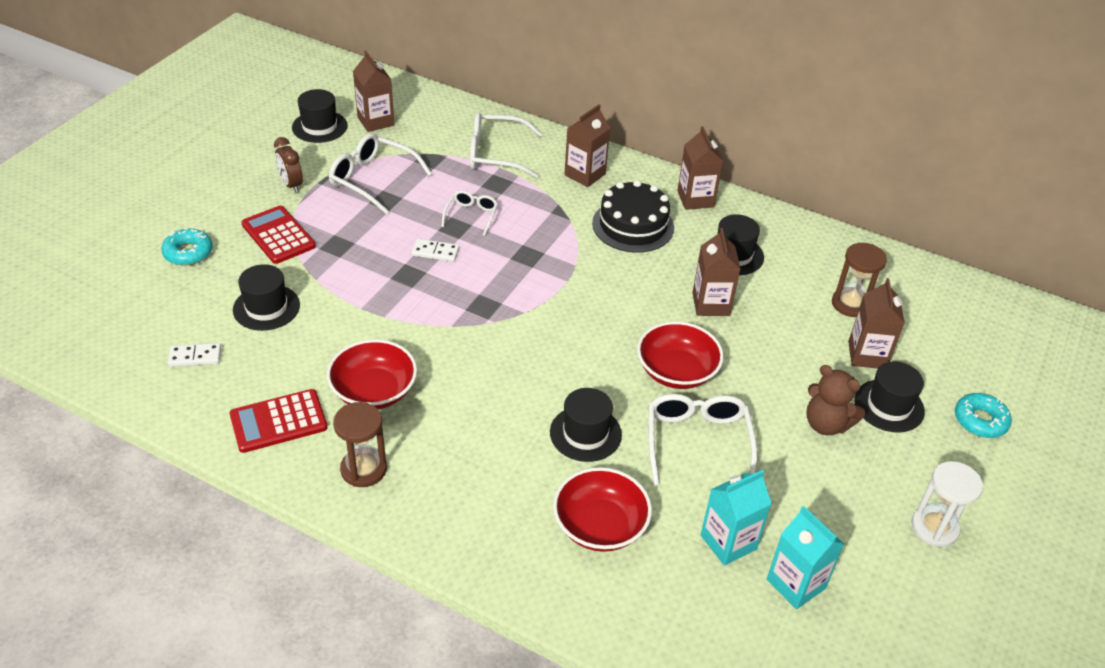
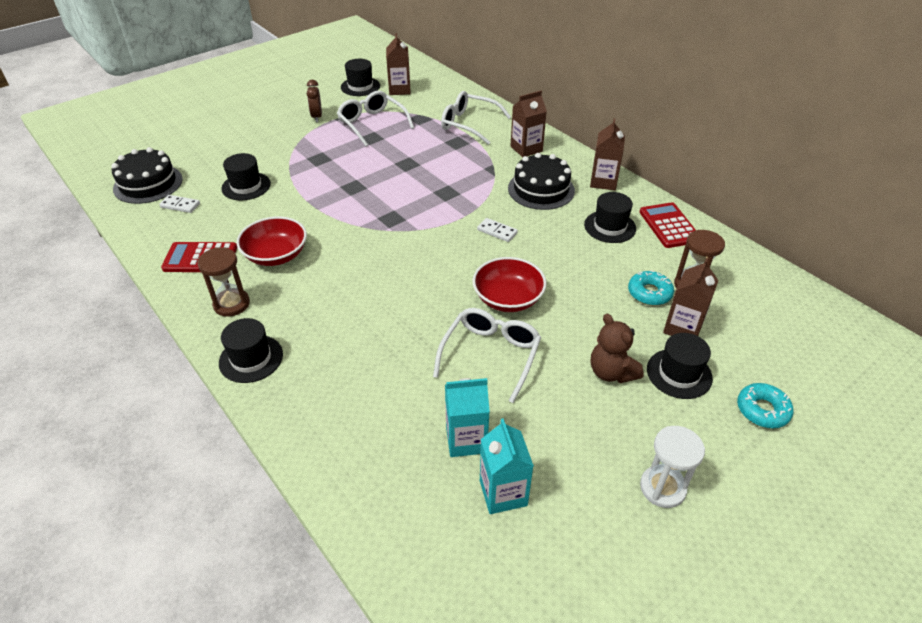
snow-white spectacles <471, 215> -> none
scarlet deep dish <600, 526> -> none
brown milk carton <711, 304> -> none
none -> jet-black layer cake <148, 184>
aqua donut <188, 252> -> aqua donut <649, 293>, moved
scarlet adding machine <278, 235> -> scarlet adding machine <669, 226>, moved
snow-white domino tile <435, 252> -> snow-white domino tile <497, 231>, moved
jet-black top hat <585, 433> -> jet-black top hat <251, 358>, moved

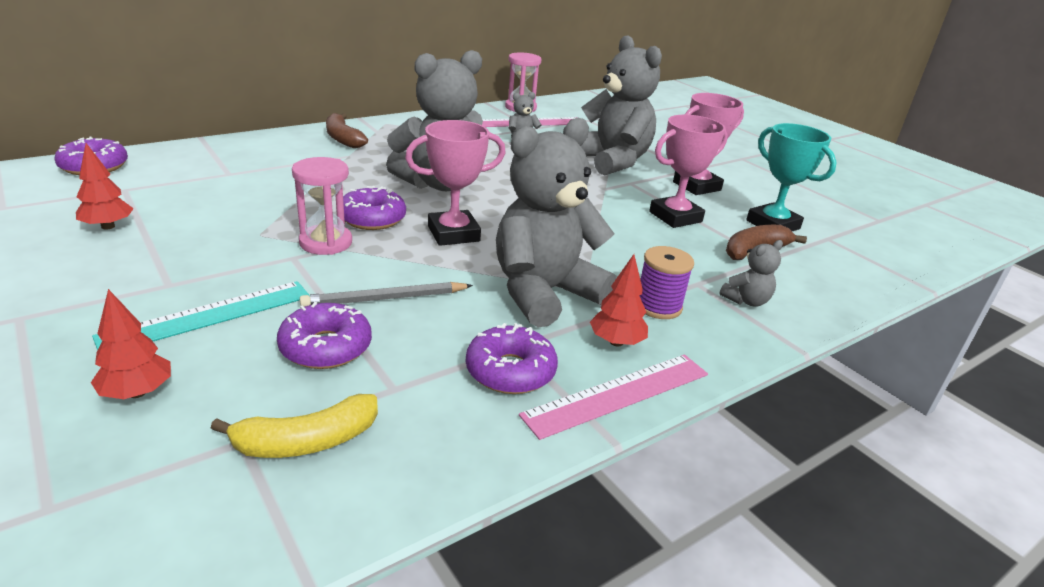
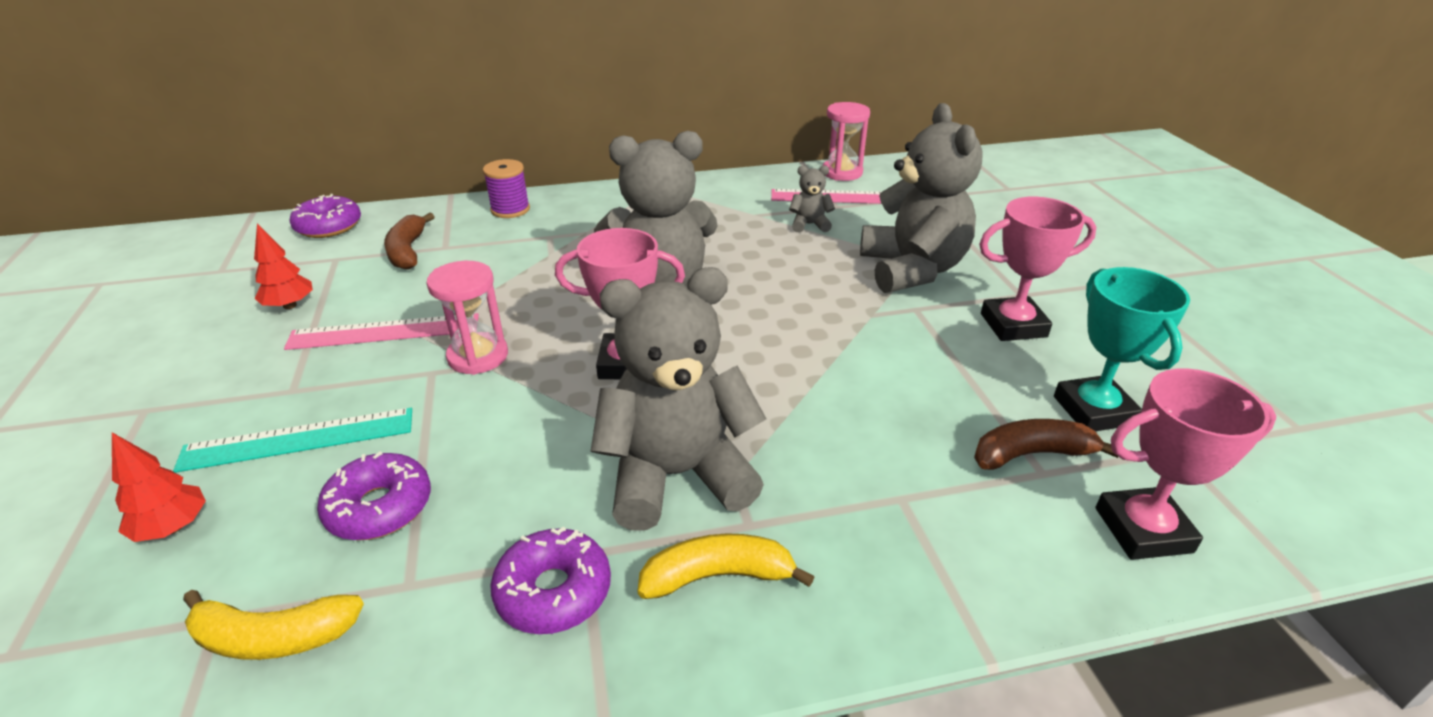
gray pencil <385, 299> -> none
royal purple donut <372, 218> -> none
gray teddy bear <746, 300> -> none
brown banana fruit <343, 138> -> brown banana fruit <408, 251>, moved
pink straightedge <618, 394> -> pink straightedge <384, 332>, moved
royal purple bobbin <658, 306> -> royal purple bobbin <510, 209>, moved
pink prize cup <675, 217> -> pink prize cup <1143, 530>, moved
scarlet tree <616, 342> -> bright yellow banana fruit <718, 576>

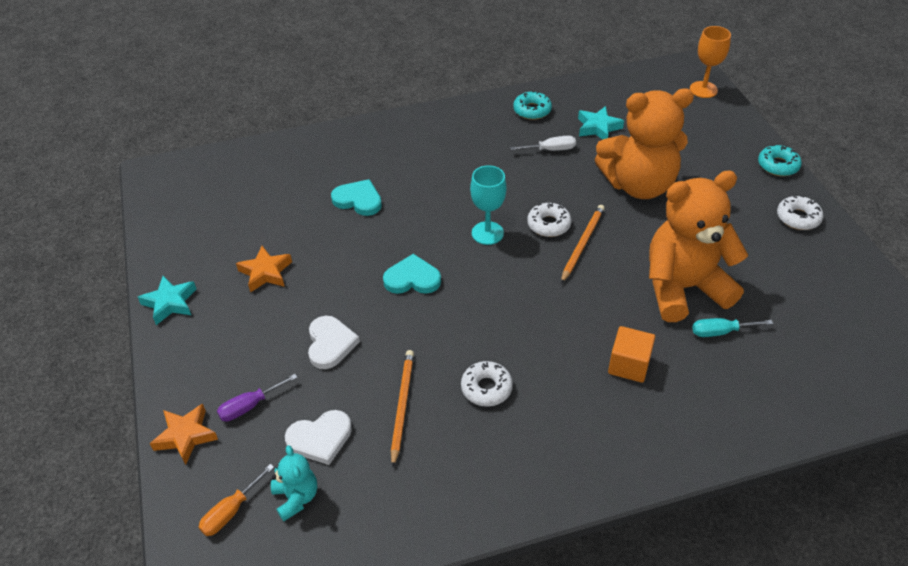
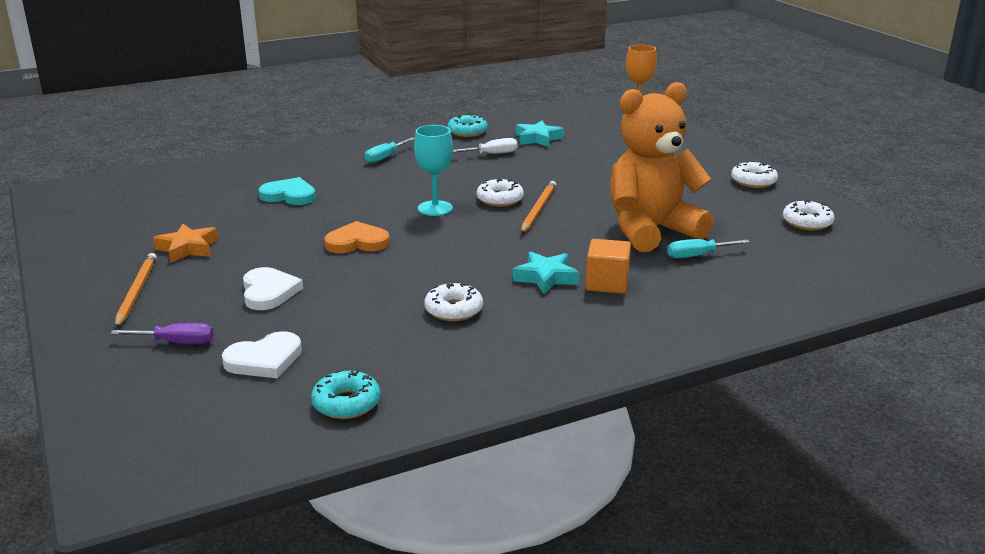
orange star shape <186, 436> -> none
orange screwdriver <231, 511> -> none
aqua teddy bear <296, 497> -> none
orange teddy bear <638, 185> -> none
none -> aqua screwdriver <385, 157>
none -> snow-white donut <807, 222>
aqua star shape <170, 303> -> aqua star shape <546, 278>, moved
orange pencil <402, 406> -> orange pencil <136, 292>, moved
aqua donut <778, 165> -> aqua donut <346, 403>, moved
aqua heart shape <412, 279> -> orange heart shape <357, 242>
royal purple screwdriver <250, 406> -> royal purple screwdriver <176, 342>, 135 degrees counterclockwise

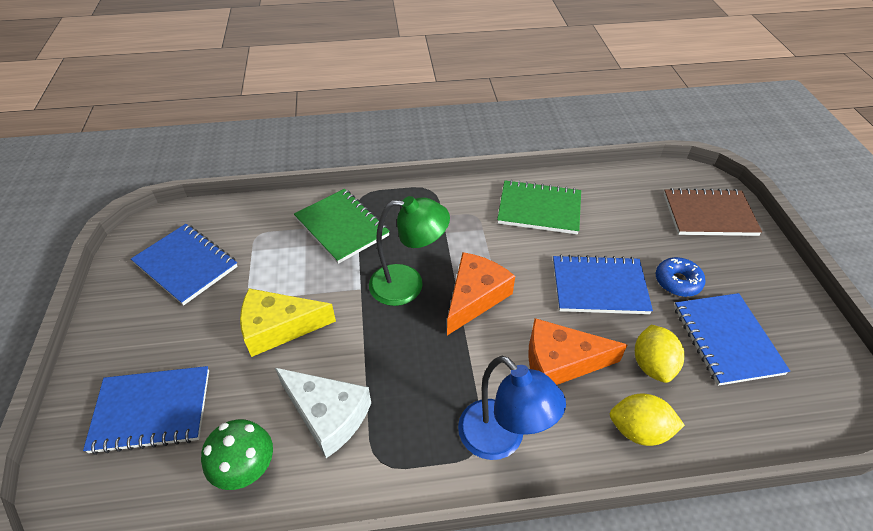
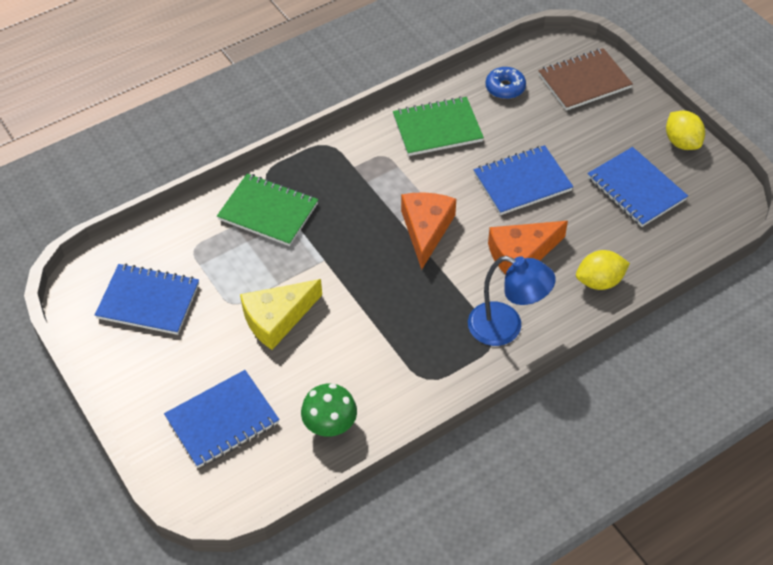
snow-white cheese <327, 415> -> none
leaf-green lamp <408, 285> -> none
bright yellow toy lemon <652, 365> -> bright yellow toy lemon <682, 142>, moved
blue donut <677, 282> -> blue donut <505, 88>, moved

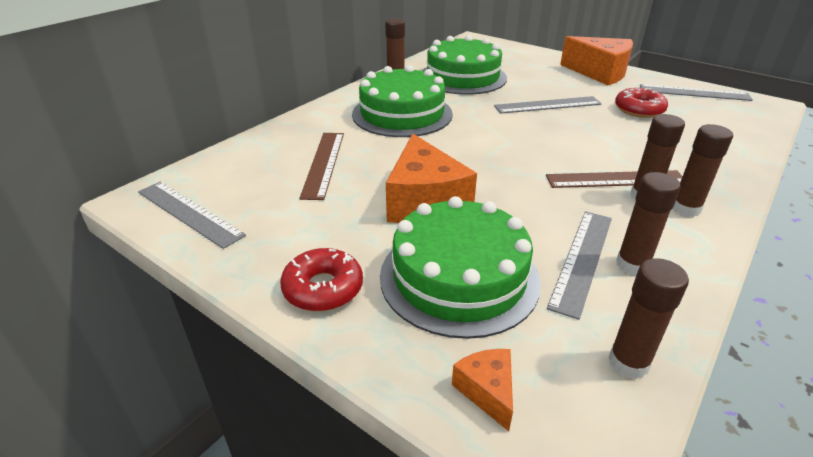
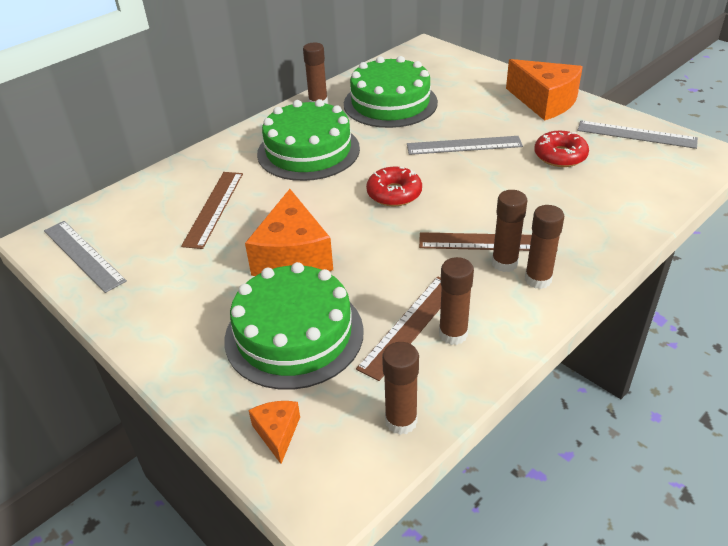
scarlet donut <323, 288> -> scarlet donut <394, 193>, moved
gray straightedge <582, 259> -> brown straightedge <410, 325>

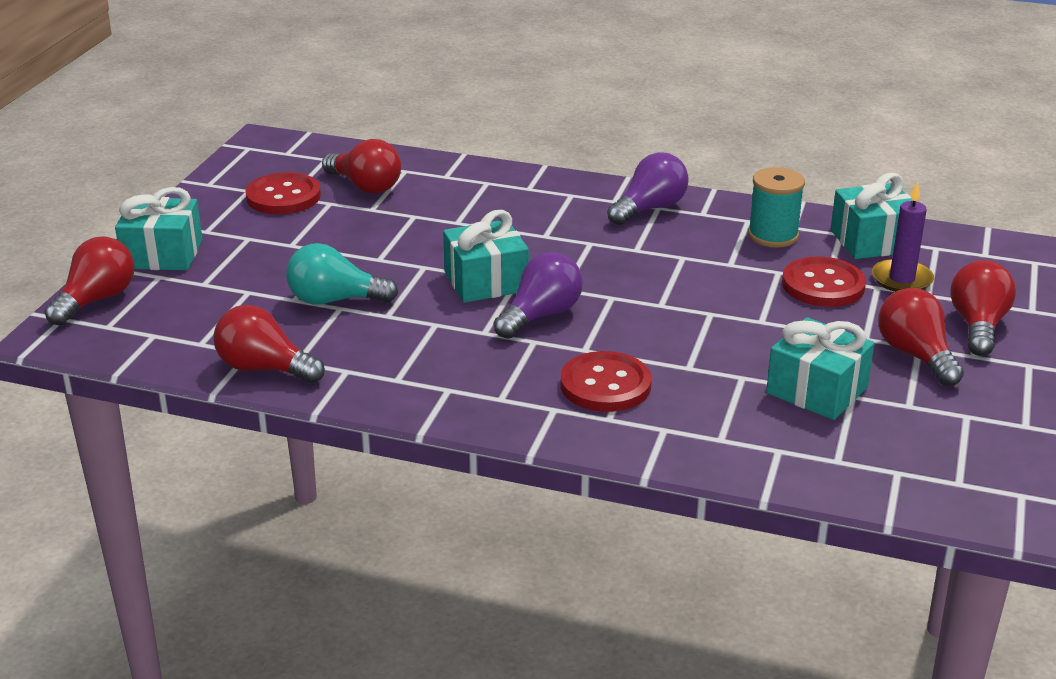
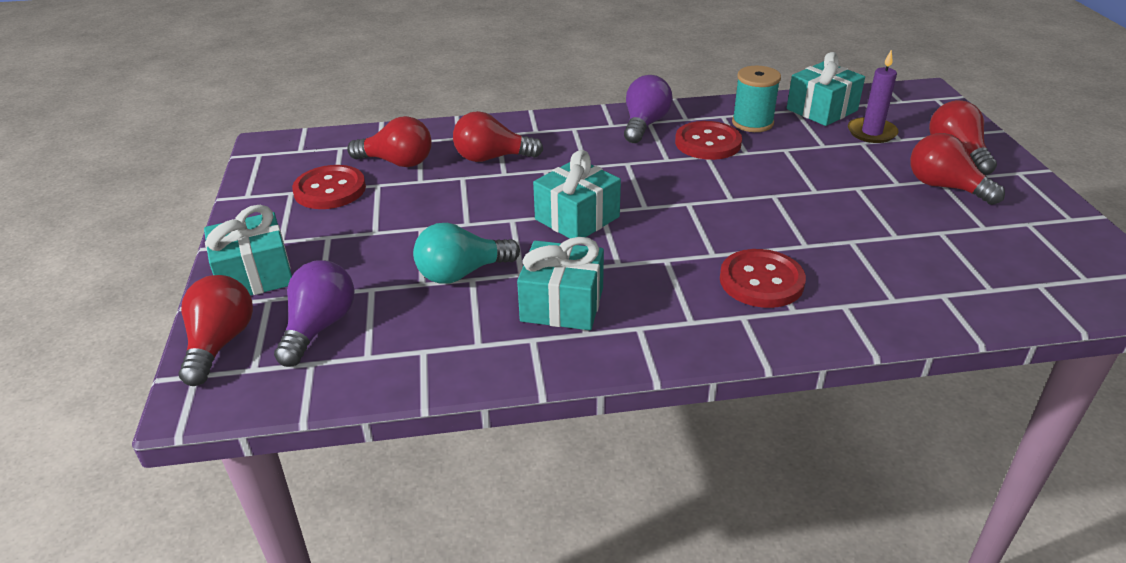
scarlet lightbulb <264, 368> -> scarlet lightbulb <492, 158>, moved
royal purple lightbulb <541, 315> -> royal purple lightbulb <319, 327>, moved
aqua present <817, 390> -> aqua present <562, 304>, moved
scarlet shirt button <823, 285> -> scarlet shirt button <708, 143>, moved

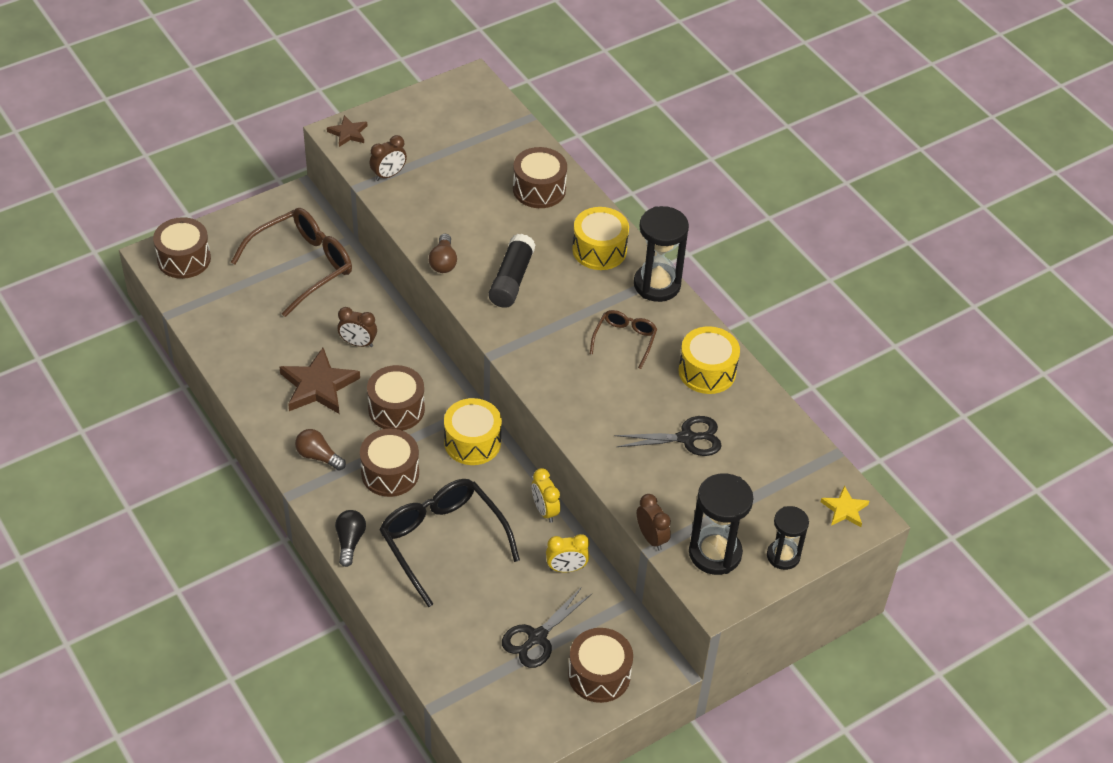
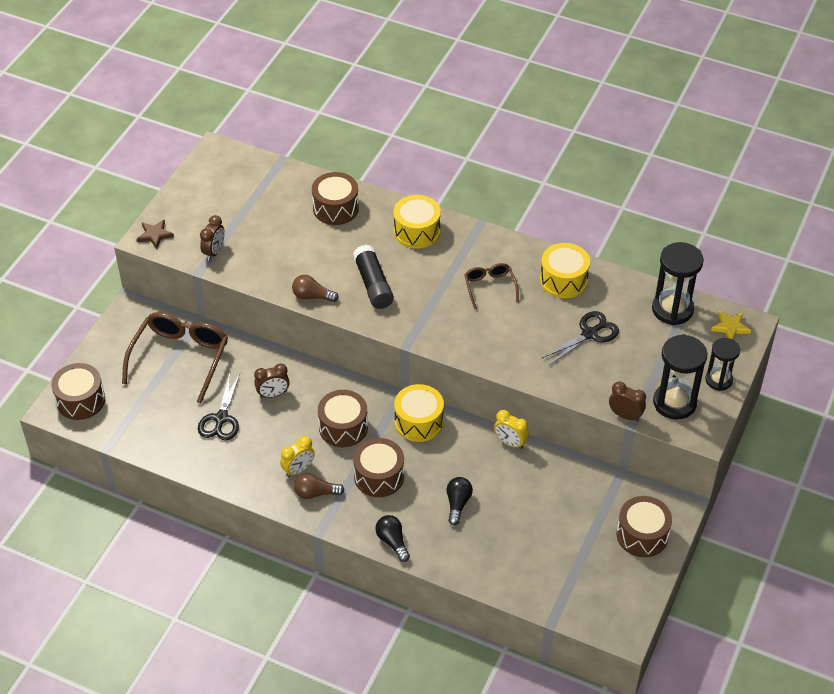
brown star shape <318, 386> -> none
jet-black shears <537, 637> -> jet-black shears <221, 418>, moved
bright yellow alarm clock <566, 568> -> bright yellow alarm clock <298, 469>, moved
jet-black hourglass <657, 285> -> jet-black hourglass <672, 309>, moved
jet-black spectacles <442, 541> -> jet-black lightbulb <457, 504>
brown lightbulb <443, 262> -> brown lightbulb <312, 296>, 135 degrees clockwise

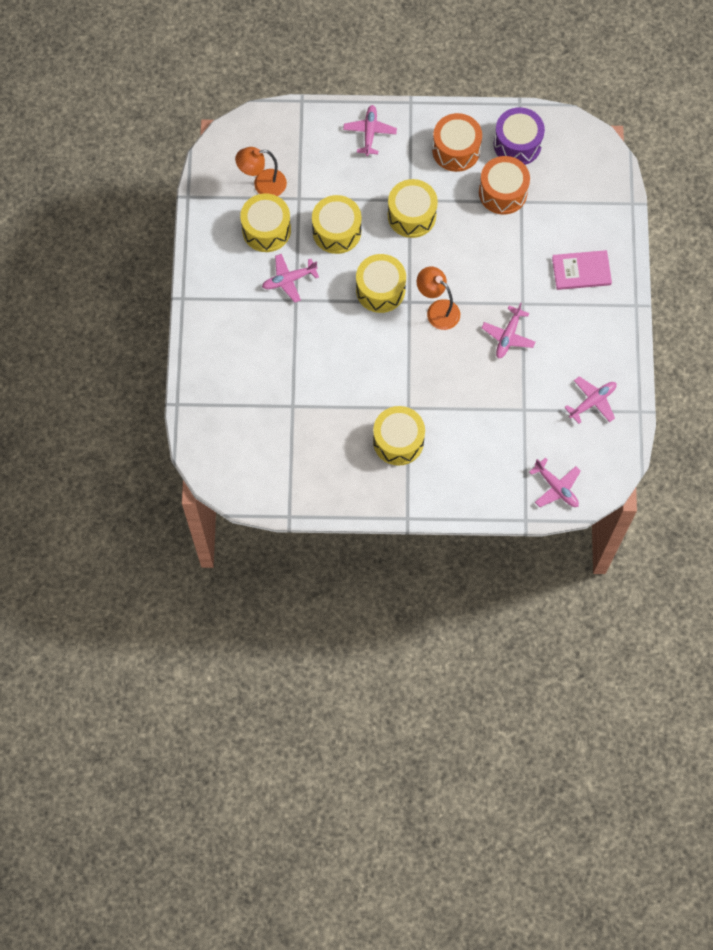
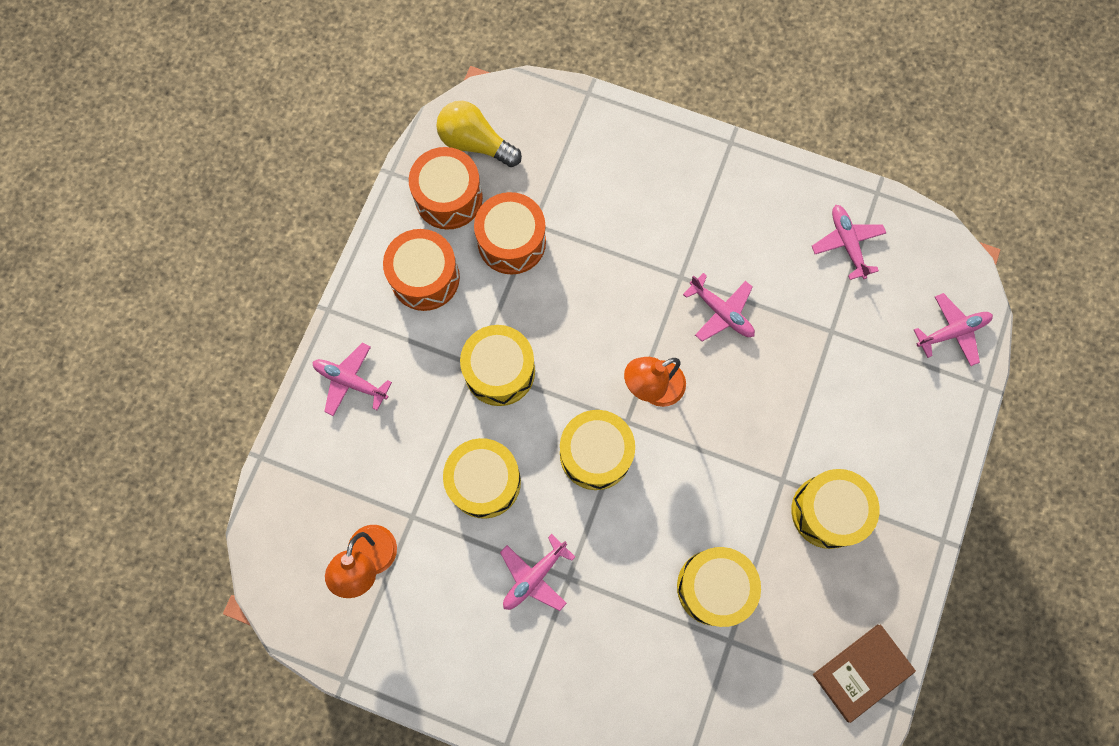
pink hardcover <581, 271> -> none
none -> bright yellow lightbulb <475, 143>
none -> brown hardcover <862, 672>
bright yellow toy drum <266, 230> -> bright yellow toy drum <714, 587>, moved
royal purple toy drum <517, 144> -> orange toy drum <448, 197>
pink toy plane <289, 280> -> pink toy plane <534, 576>, 45 degrees clockwise

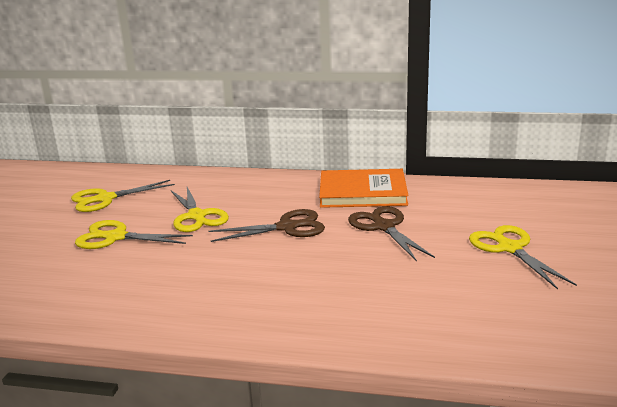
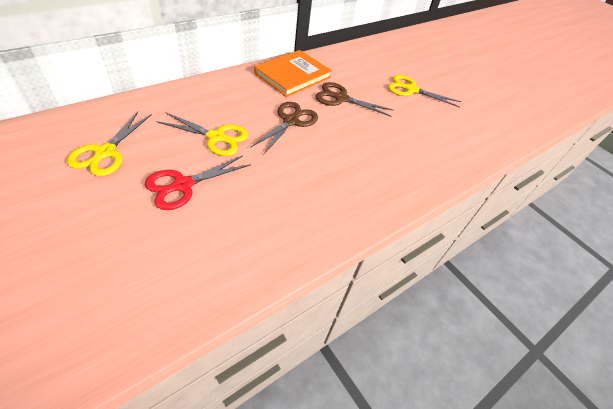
bright yellow shears <115, 237> -> scarlet shears <182, 185>

